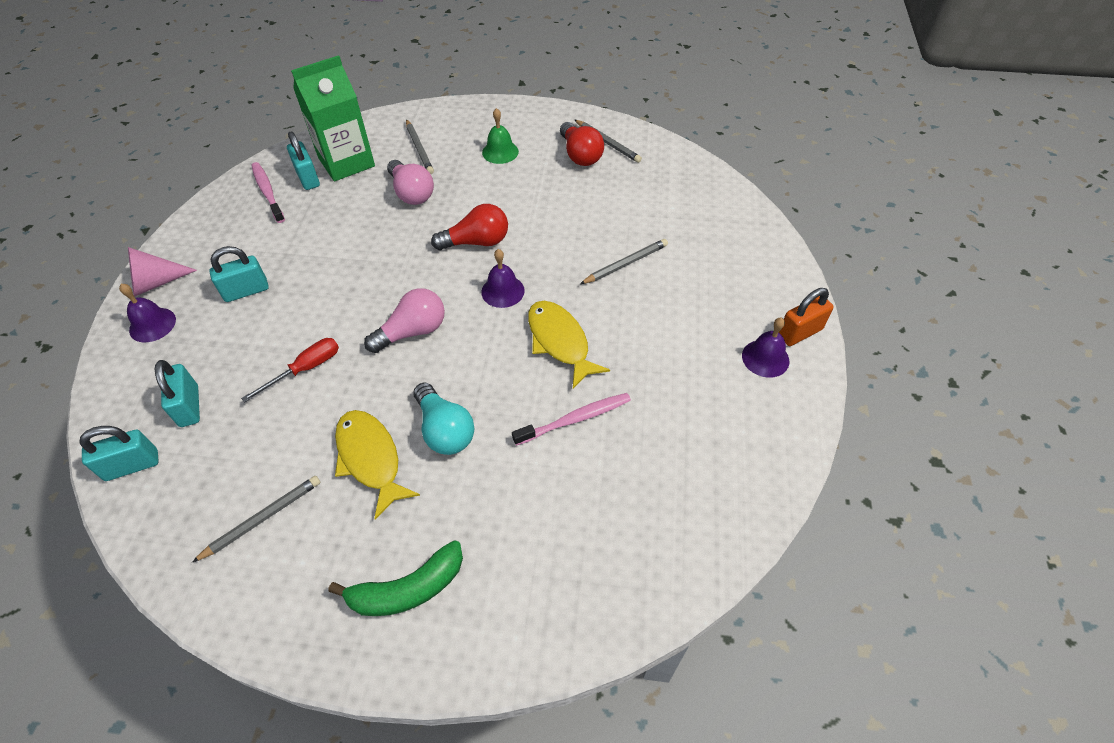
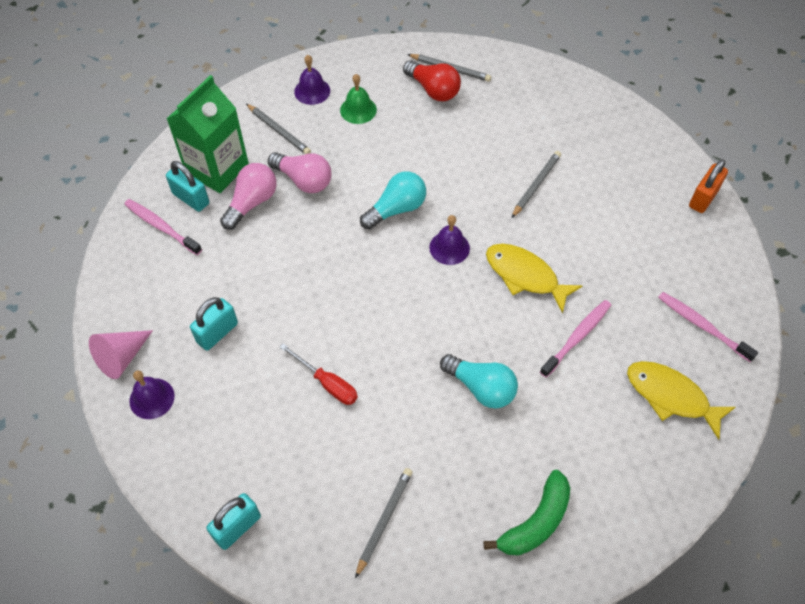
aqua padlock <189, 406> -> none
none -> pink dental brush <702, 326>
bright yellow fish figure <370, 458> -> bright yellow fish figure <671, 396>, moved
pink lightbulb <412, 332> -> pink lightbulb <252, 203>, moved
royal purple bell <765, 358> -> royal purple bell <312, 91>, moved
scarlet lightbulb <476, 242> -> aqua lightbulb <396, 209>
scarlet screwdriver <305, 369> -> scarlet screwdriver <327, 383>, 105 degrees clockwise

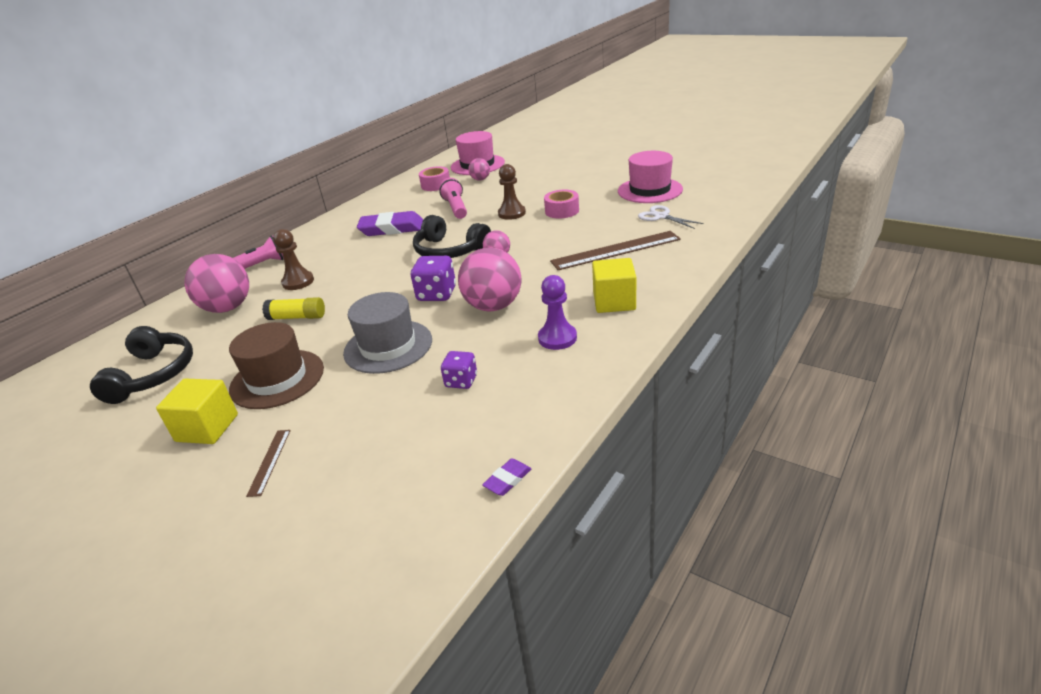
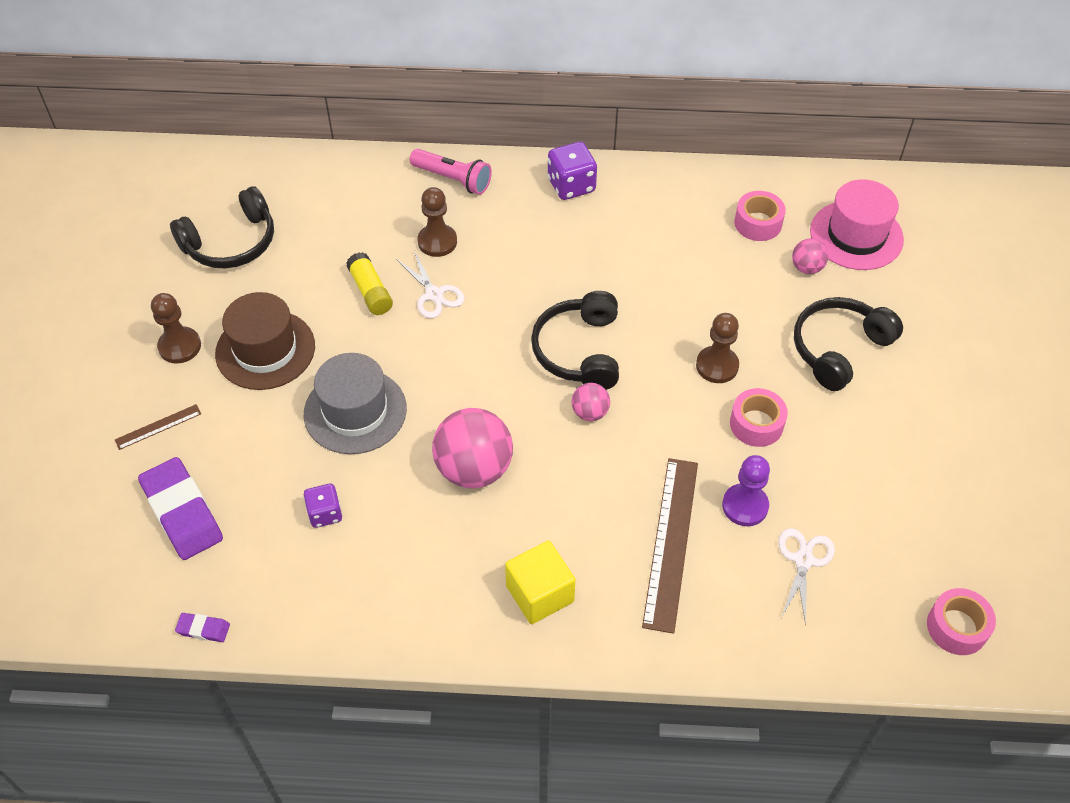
pink sphere <228, 308> -> none
pink pocket torch <456, 208> -> none
pink top hat <650, 190> -> none
none -> snow-white shears <434, 294>
none -> jet-black headset <839, 349>
none -> pink roll of tape <957, 627>
royal purple pencil eraser <391, 228> -> royal purple pencil eraser <182, 512>, moved
royal purple game die <436, 294> -> royal purple game die <571, 185>, moved
royal purple pawn <557, 338> -> royal purple pawn <745, 506>, moved
bright yellow block <207, 428> -> brown pawn <180, 346>
brown straightedge <615, 250> -> brown straightedge <671, 542>, 60 degrees clockwise

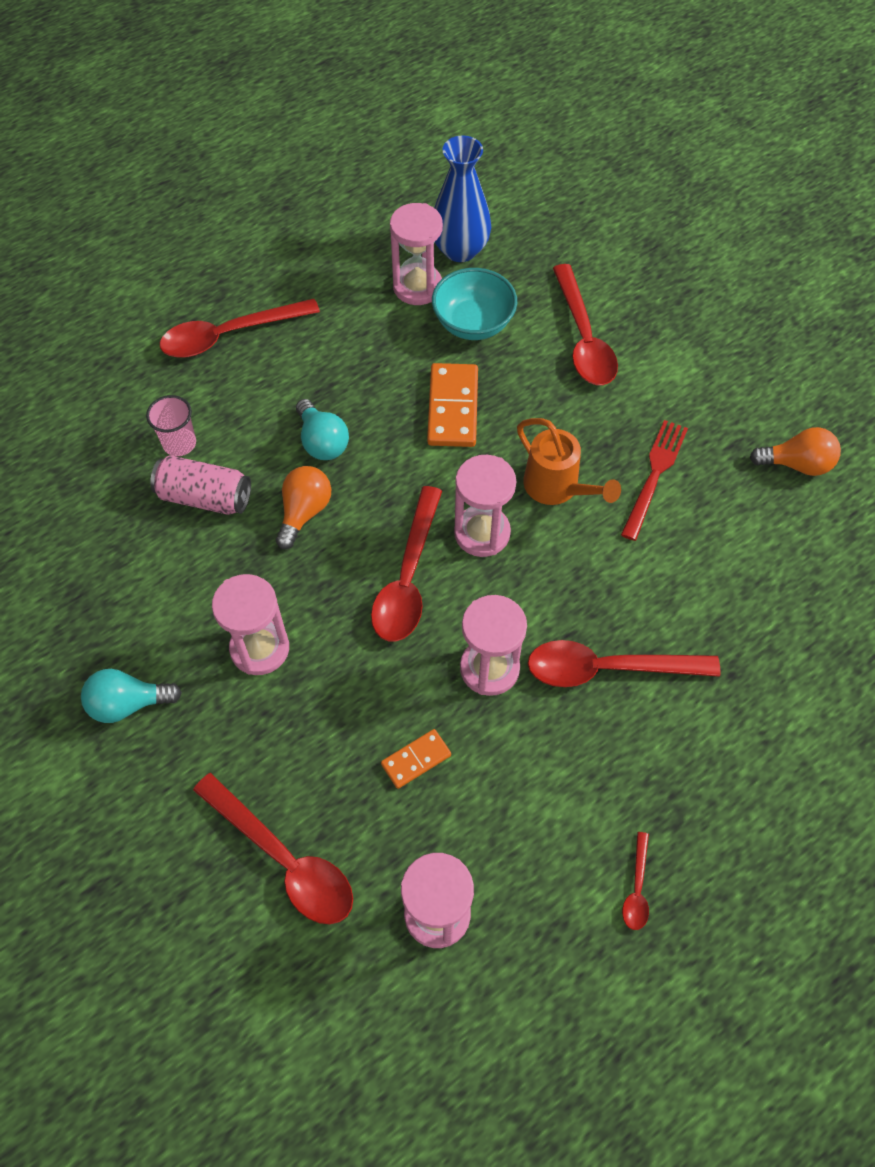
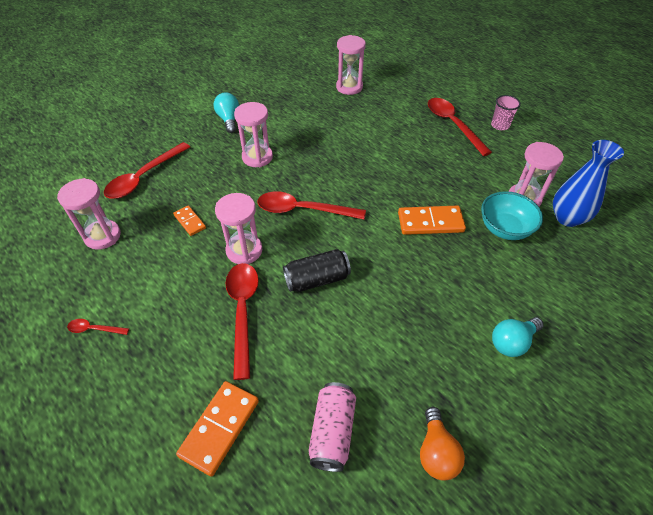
orange lightbulb <304, 512> -> none
orange watering pot <557, 488> -> none
scarlet teaspoon <583, 338> -> none
scarlet dinner fork <655, 474> -> none
none -> orange domino tile <219, 428>
none -> jet-black tin <317, 279>
pink tumbler <179, 443> -> pink tumbler <500, 125>, moved
pink tin <205, 497> -> pink tin <332, 432>, moved
aqua lightbulb <322, 442> -> aqua lightbulb <512, 342>, moved
pink hourglass <482, 533> -> pink hourglass <349, 87>, moved

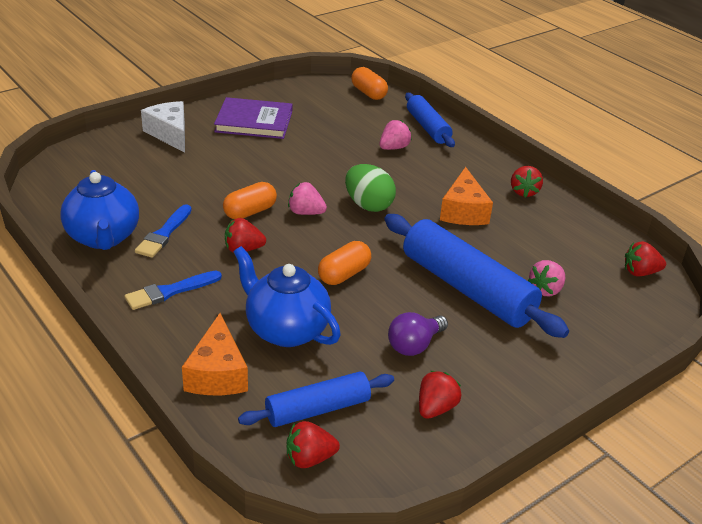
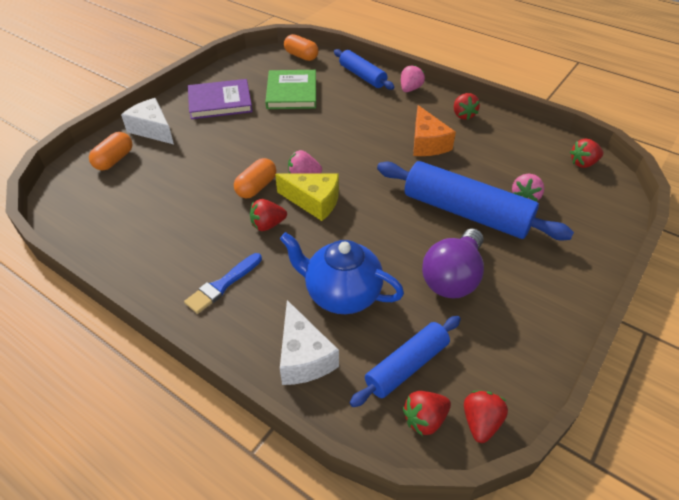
blue china teapot <103, 238> -> none
blue paintbrush <164, 234> -> none
leaf-green egg <368, 205> -> none
none -> leaf-green hardcover <291, 92>
none -> bright yellow cheese <314, 201>
orange pill <344, 274> -> orange pill <114, 160>, moved
pink toy strawberry <394, 148> -> pink toy strawberry <410, 89>, moved
scarlet toy strawberry <435, 408> -> scarlet toy strawberry <480, 422>, moved
orange cheese <217, 373> -> snow-white cheese <303, 357>
royal purple lightbulb <414, 345> -> royal purple lightbulb <453, 277>, x1.54

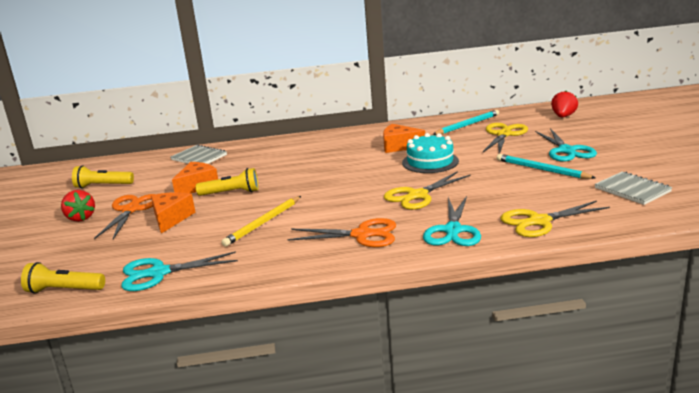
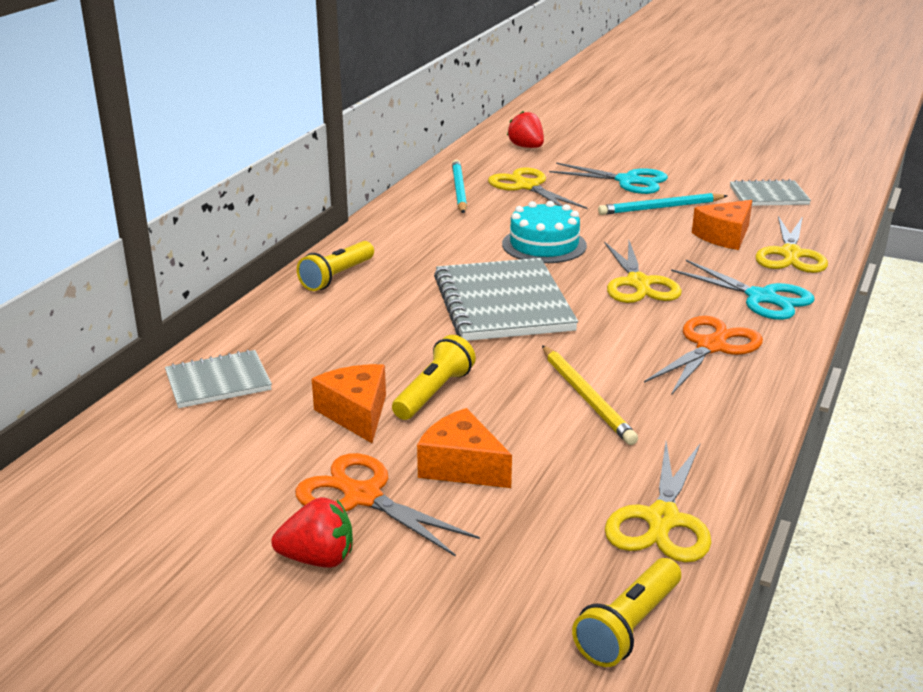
none -> gray notebook <503, 303>
bright yellow pocket torch <103, 186> -> bright yellow pocket torch <337, 277>, moved
orange cheese <399, 146> -> orange cheese <724, 236>, moved
aqua shears <159, 273> -> bright yellow shears <662, 519>

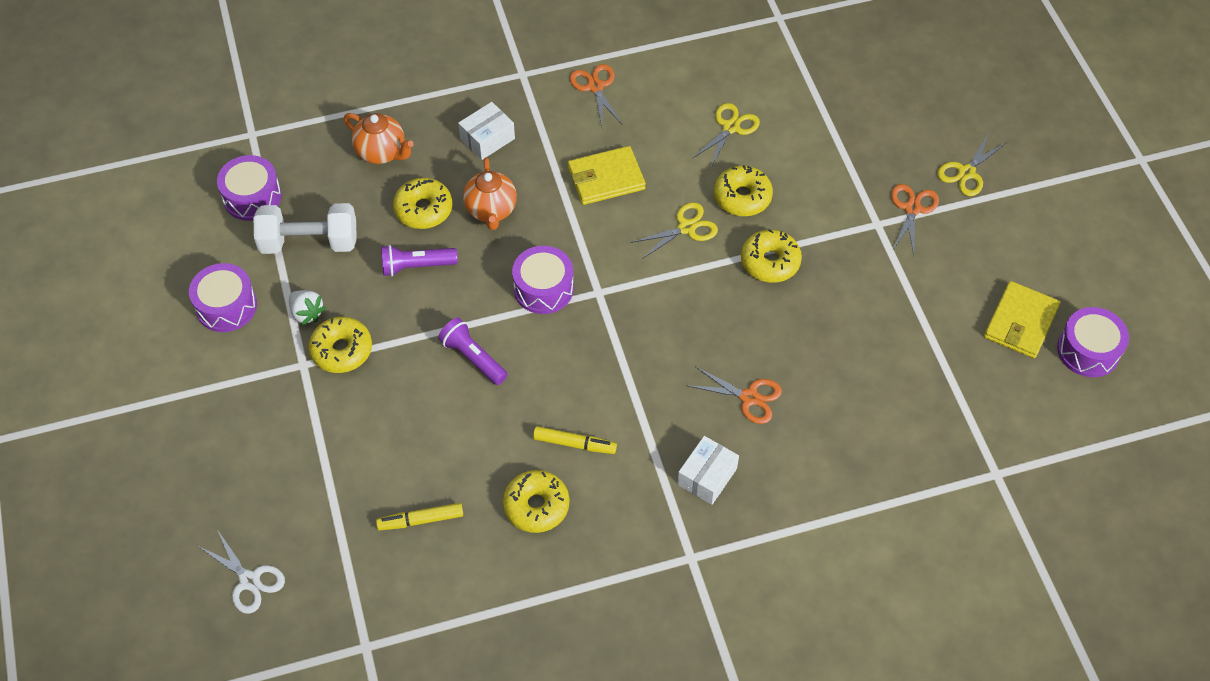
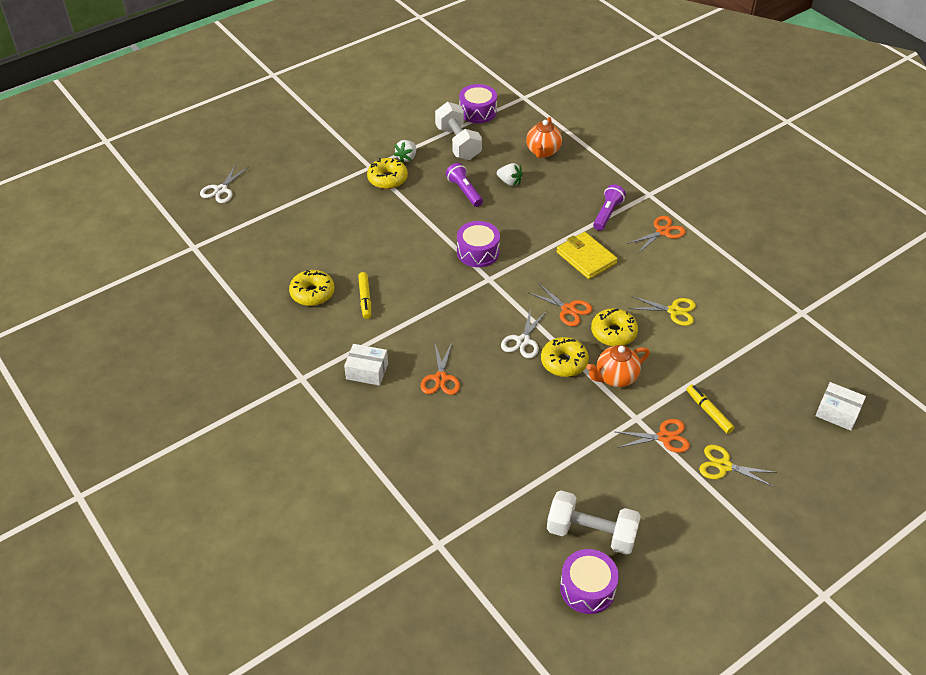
royal purple toy drum <226, 306> -> none
none -> snow-white shears <523, 341>
bright yellow felt pen <421, 520> -> bright yellow felt pen <709, 412>, moved
royal purple pocket torch <473, 358> -> royal purple pocket torch <607, 214>, moved
snow-white parcel <487, 138> -> snow-white parcel <837, 413>, moved
orange china teapot <491, 211> -> orange china teapot <615, 378>, moved
bright yellow donut <423, 209> -> snow-white toy strawberry <509, 182>
bright yellow billfold <1020, 322> -> snow-white free weight <591, 533>
bright yellow shears <686, 228> -> orange shears <568, 309>

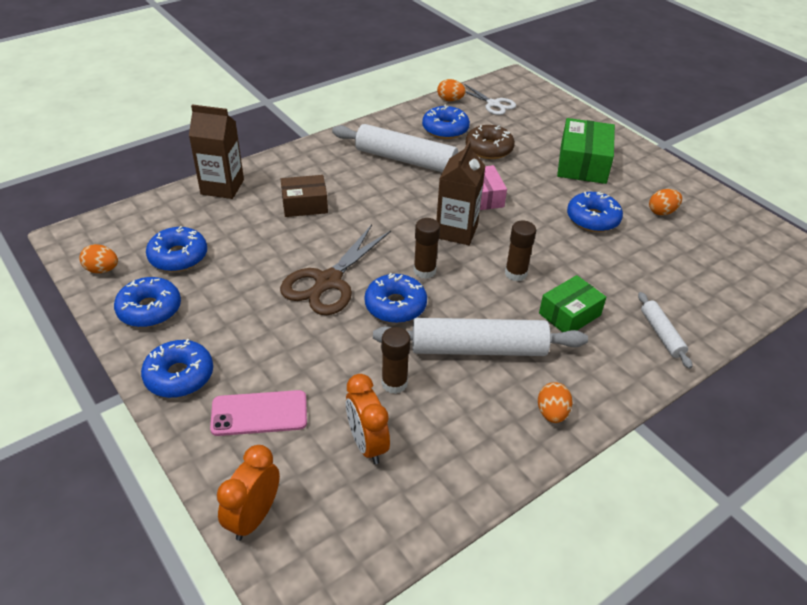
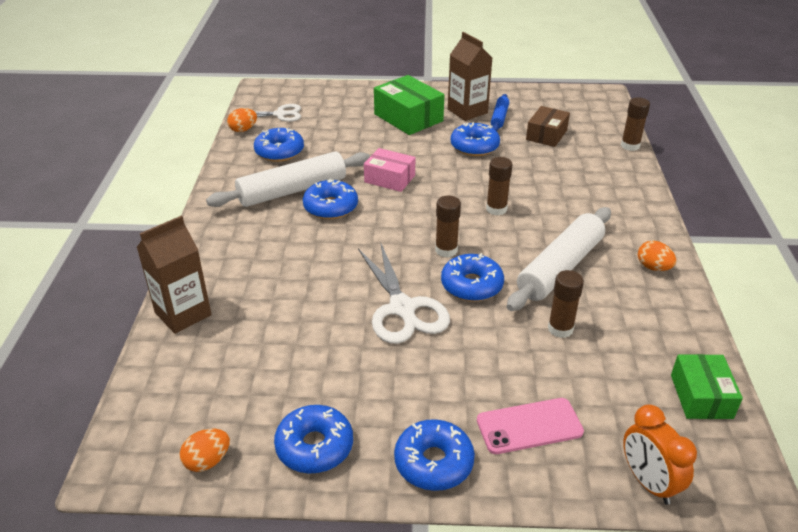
orange alarm clock <367, 444> -> none
brown donut <489, 149> -> none
snow-white pastry roller <661, 334> -> none
none -> brown glue <630, 146>
blue donut <178, 256> -> blue donut <330, 207>, moved
brown parcel <304, 205> -> brown parcel <546, 135>, moved
brown milk carton <456, 231> -> brown milk carton <467, 111>, moved
leaf-green parcel <569, 314> -> leaf-green parcel <701, 396>, moved
orange egg <662, 212> -> blue pastry roller <499, 117>
brown shears <328, 282> -> snow-white shears <403, 309>
pink phone <259, 413> -> pink phone <529, 426>, 45 degrees clockwise

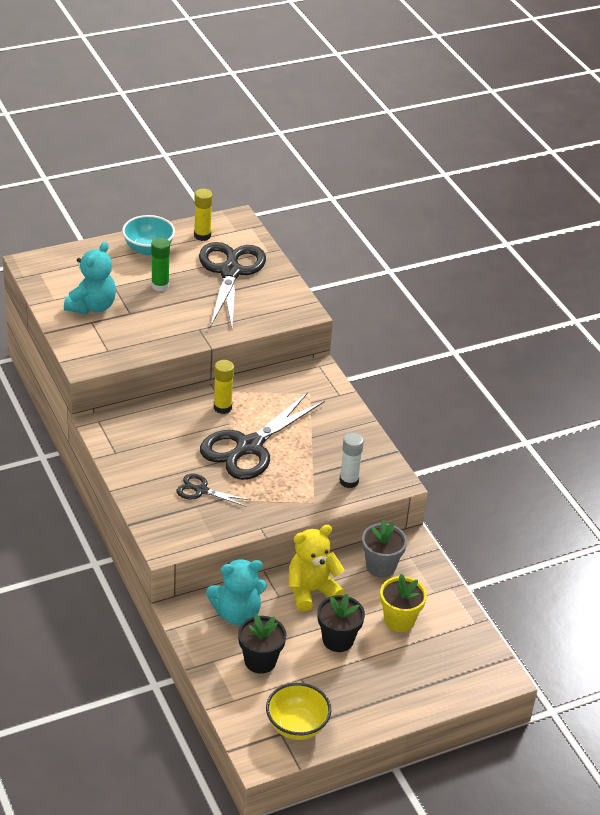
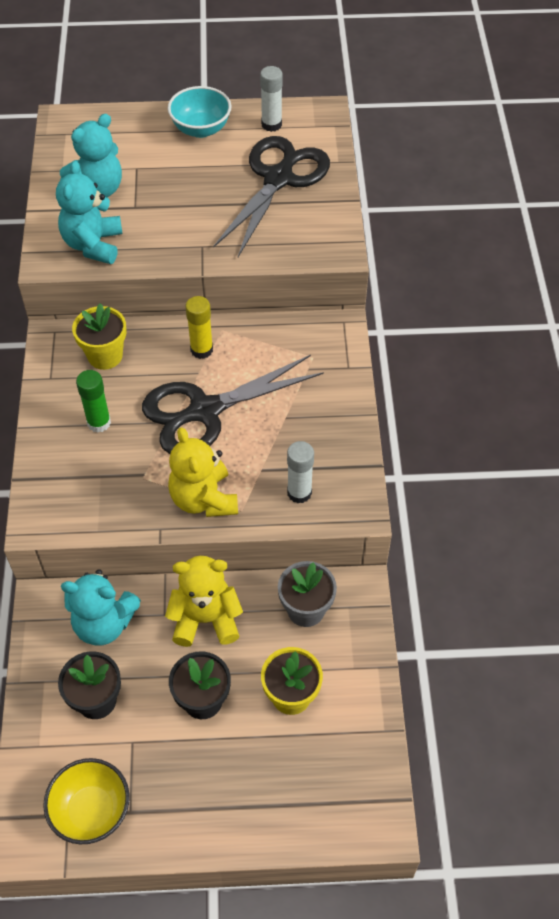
jet-black shears <201, 490> -> none
none -> aqua teddy bear <93, 245>
none -> bright yellow potted plant <105, 356>
none -> bright yellow teddy bear <204, 499>
leaf-green glue <160, 286> -> leaf-green glue <99, 422>, moved
bright yellow glue <202, 235> -> snow-white glue <271, 124>

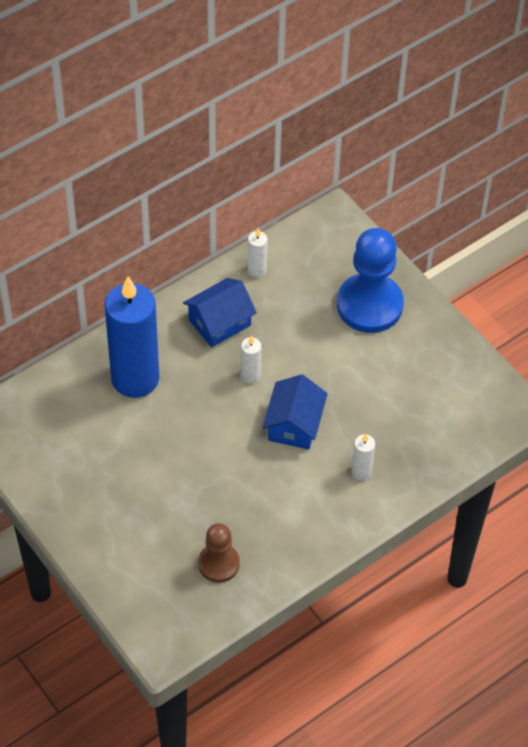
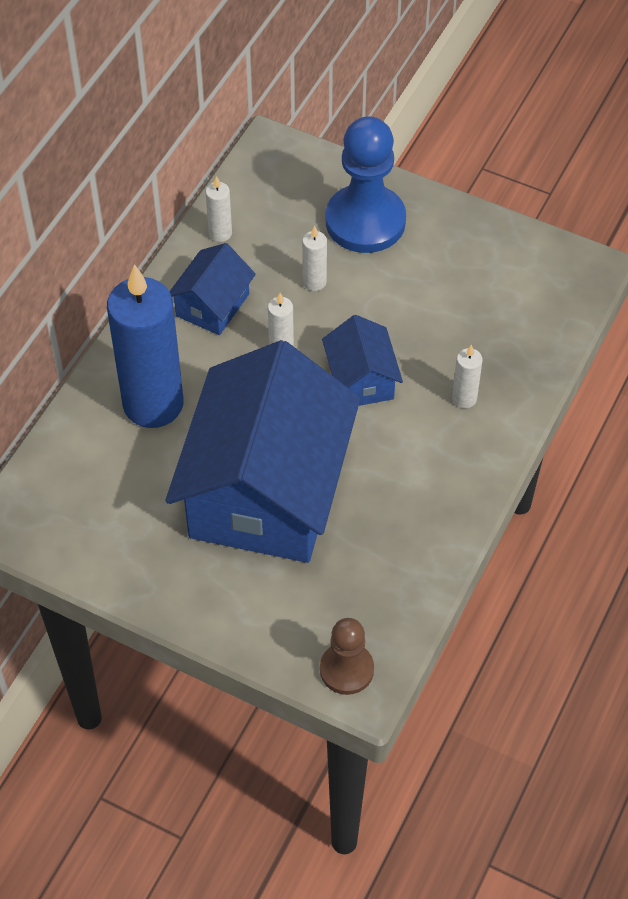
none -> blue house <266, 490>
none -> snow-white wax candle <314, 282>
brown pawn <218, 564> -> brown pawn <346, 670>, moved

